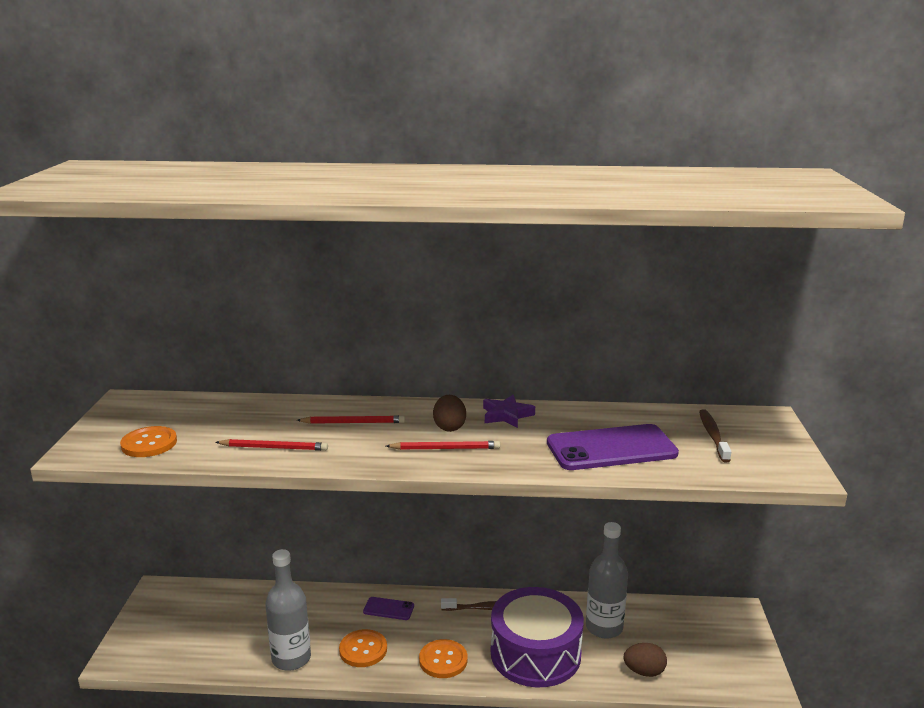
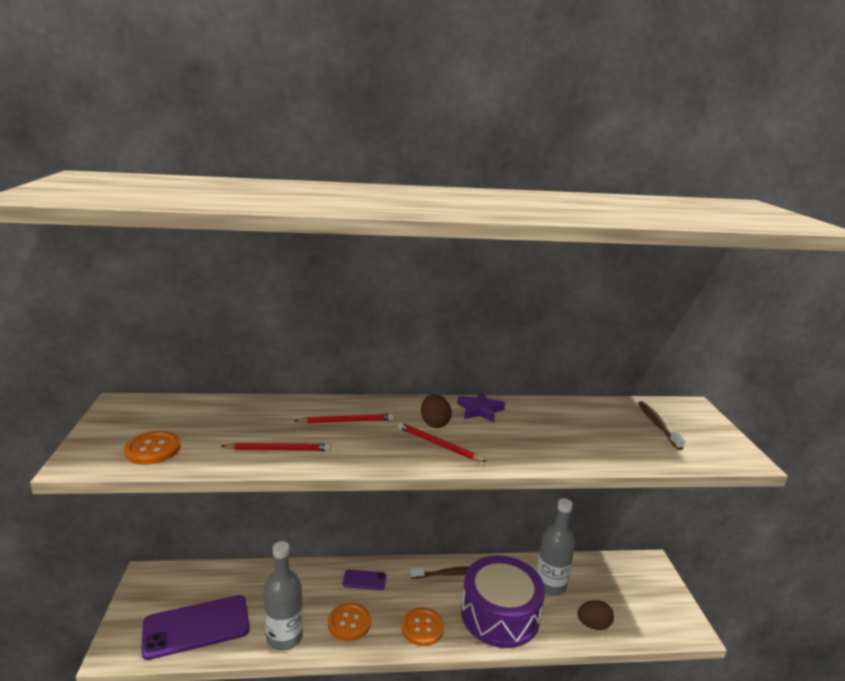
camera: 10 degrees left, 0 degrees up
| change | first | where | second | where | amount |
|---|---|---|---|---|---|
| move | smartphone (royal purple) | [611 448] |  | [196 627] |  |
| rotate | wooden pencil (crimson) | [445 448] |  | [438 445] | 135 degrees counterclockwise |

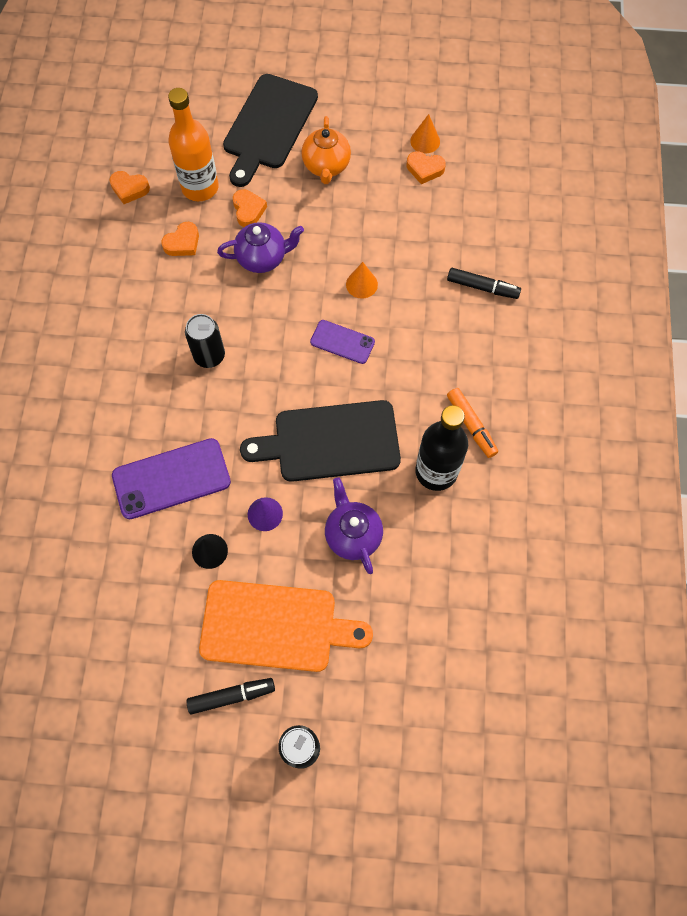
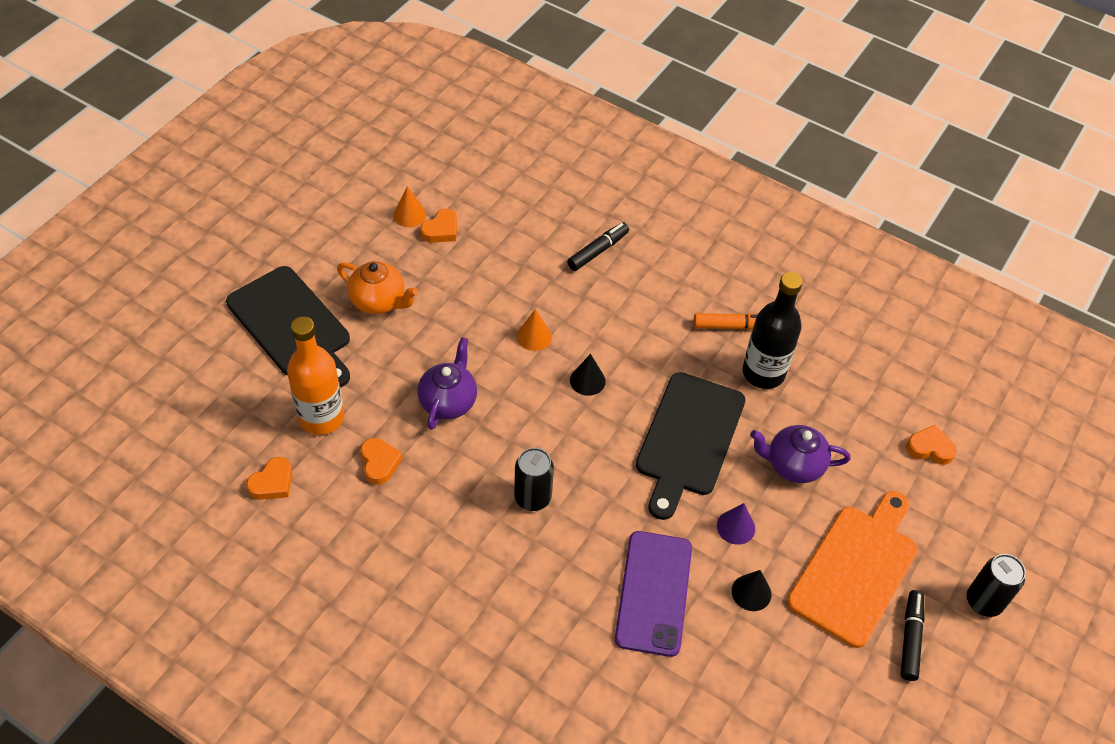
camera: 65 degrees left, 15 degrees down
| change | first | where | second | where | amount |
|---|---|---|---|---|---|
| move | heart (bright orange) | [248 210] |  | [930 448] |  |
| replace | smartphone (royal purple) | [342 342] | solid cone (black) | [587 380] |  |

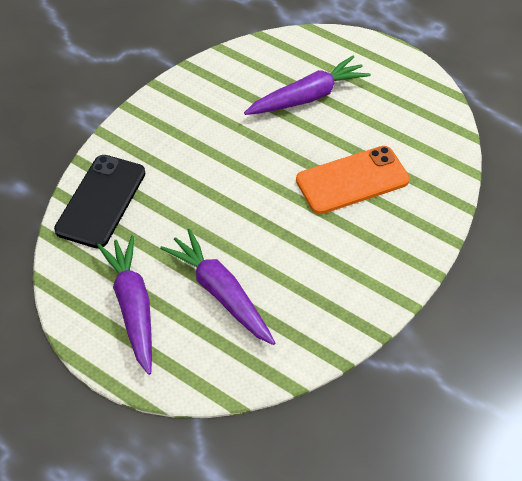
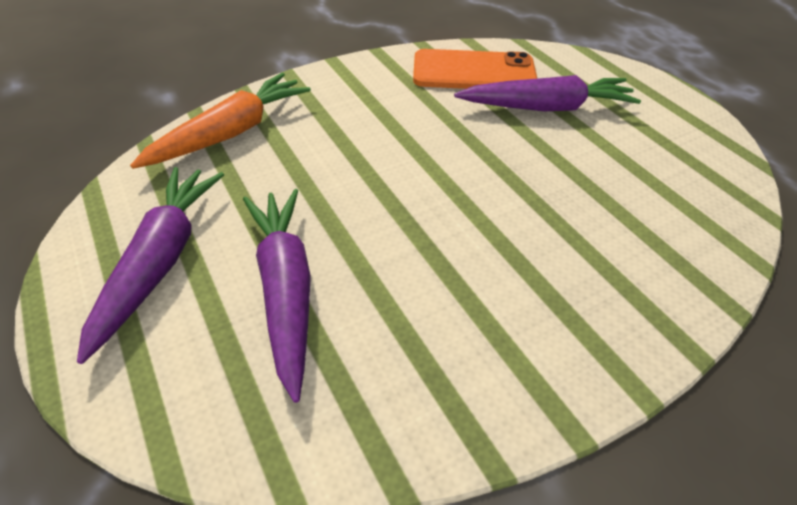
camera: 25 degrees right, 5 degrees down
| change | first | where | second | where | amount |
|---|---|---|---|---|---|
| move | smartphone (bright orange) | [352 180] |  | [473 72] |  |
| replace | smartphone (black) | [101 201] | carrot (bright orange) | [231 133] |  |

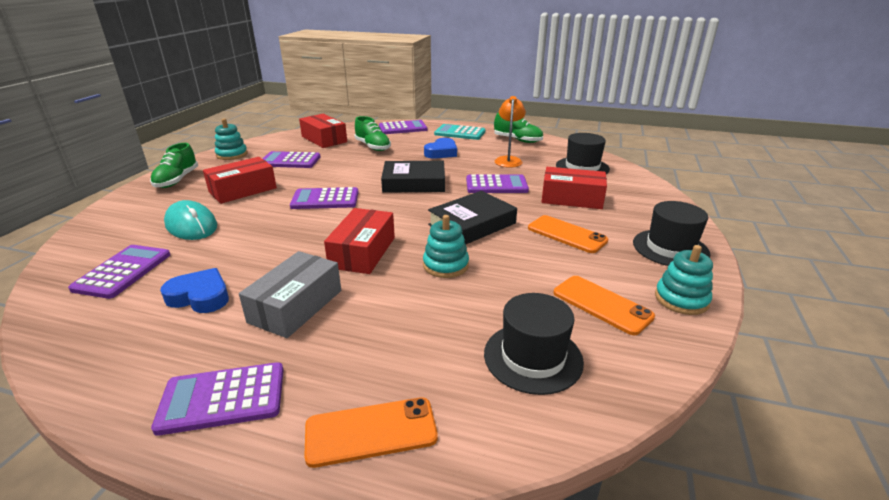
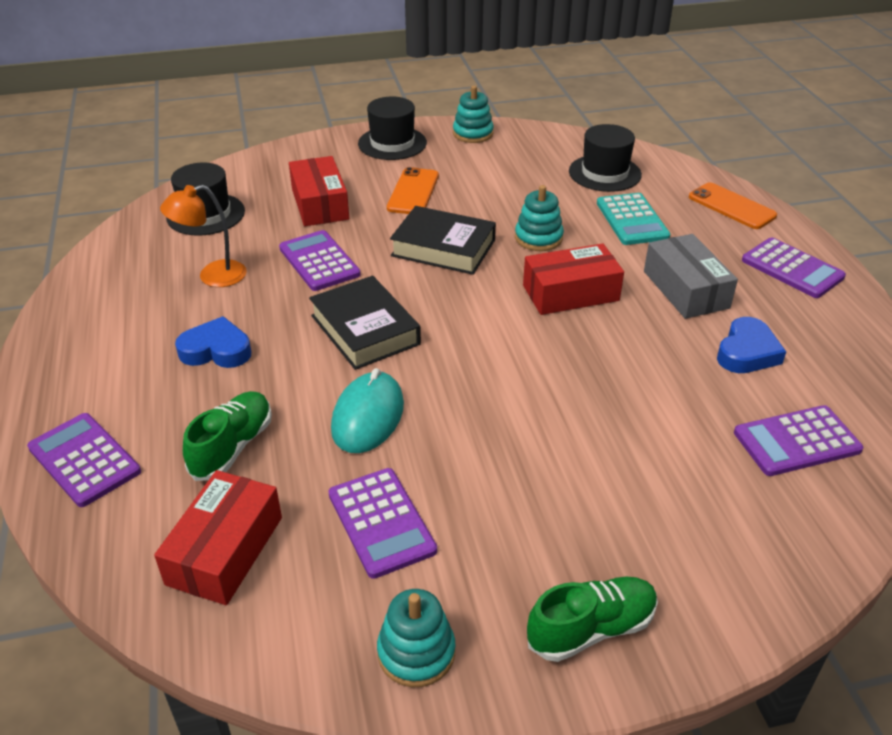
camera: 120 degrees left, 10 degrees up
| change | first | where | second | where | amount |
|---|---|---|---|---|---|
| delete | lace-up shoe (emerald) | [518 140] |  |  |  |
| move | pocket calculator (aqua) | [460 133] |  | [632 220] |  |
| delete | package (crimson) | [243 190] |  |  |  |
| delete | pocket calculator (royal purple) | [325 199] |  |  |  |
| move | computer mouse (aqua) | [191 225] |  | [367 416] |  |
| rotate | package (grey) | [296 306] |  | [685 289] | 75 degrees clockwise |
| rotate | heart (cobalt) | [200 296] |  | [747 352] | 135 degrees counterclockwise |
| delete | smartphone (bright orange) | [602 304] |  |  |  |

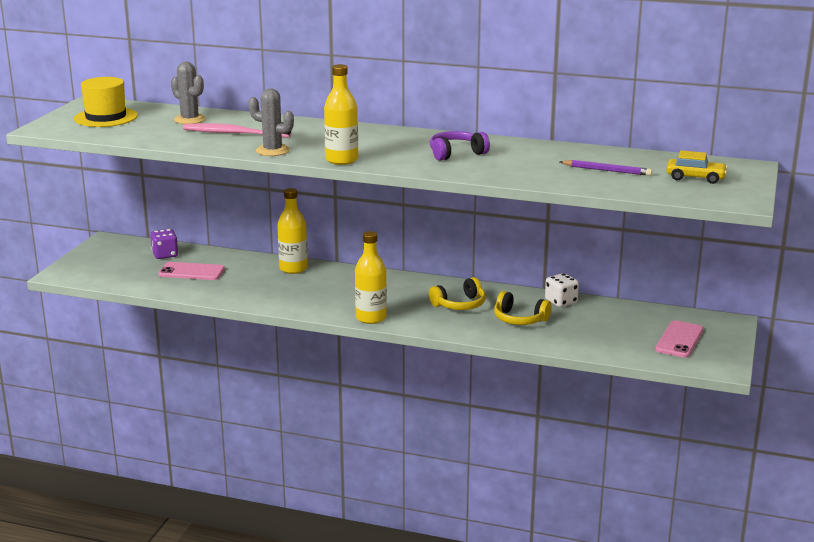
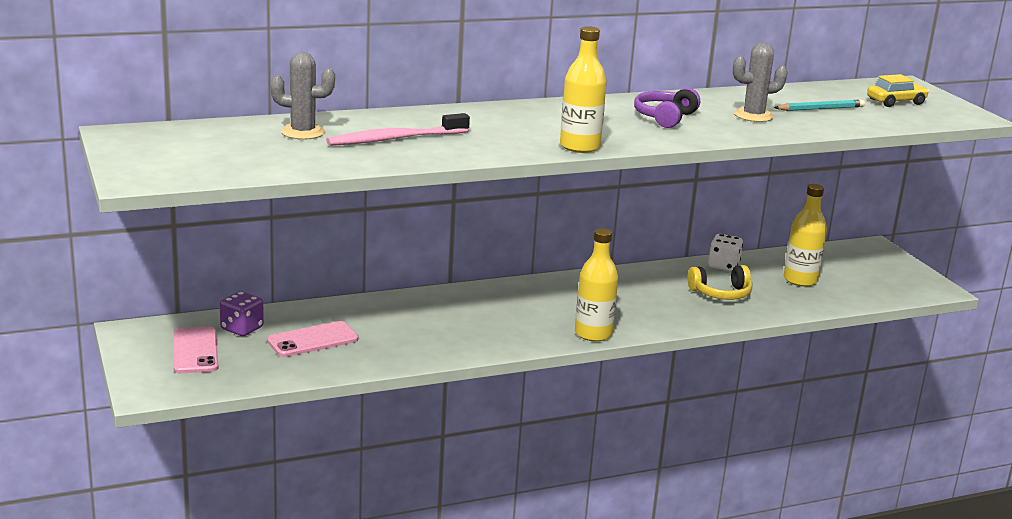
camera: 40 degrees left, 0 degrees up
| change | first | where | second | where | amount |
|---|---|---|---|---|---|
| delete | tall hat (golden) | [106 117] |  |  |  |
| move | prickly plant (grey) | [272 151] |  | [753 116] |  |
| recolor | wooden pencil (royal purple) | [607 170] | wooden pencil (aqua) | [820 109] |  |
| move | bottle (golden) | [293 268] |  | [800 280] |  |
| delete | over-ear headphones (golden) | [460 305] |  |  |  |
| move | smartphone (rose-pink) | [679 340] |  | [195 351] |  |

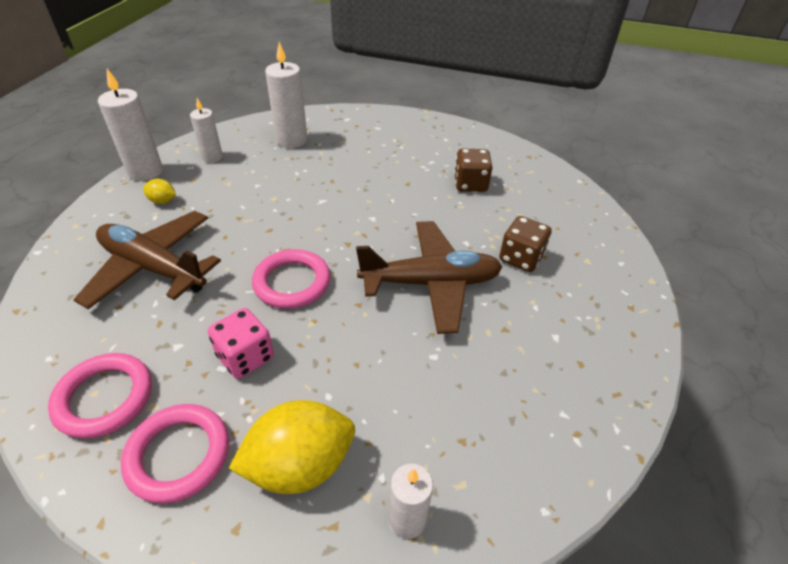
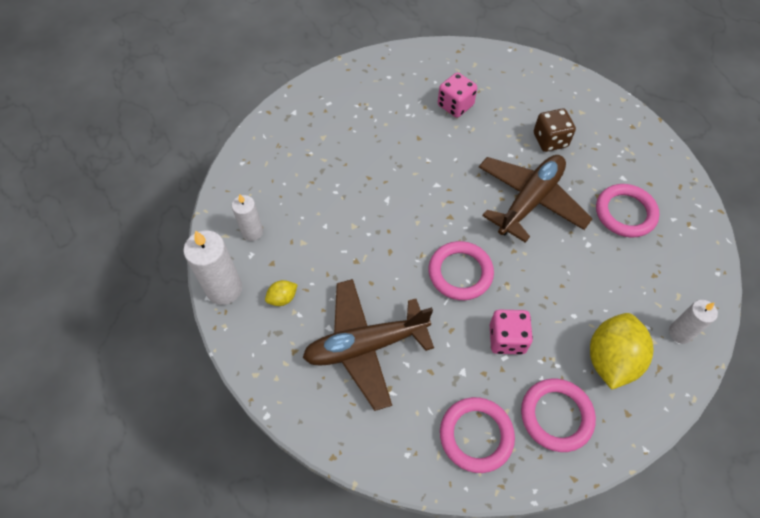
camera: 45 degrees left, 15 degrees up
| change | first | where | second | where | amount |
|---|---|---|---|---|---|
| delete | candle (snow-white) | [291 140] |  |  |  |
| recolor | dice (dark brown) | [470 184] | dice (rose-pink) | [455 105] |  |
| insert |  |  | ring (rose-pink) | [625 213] |  |

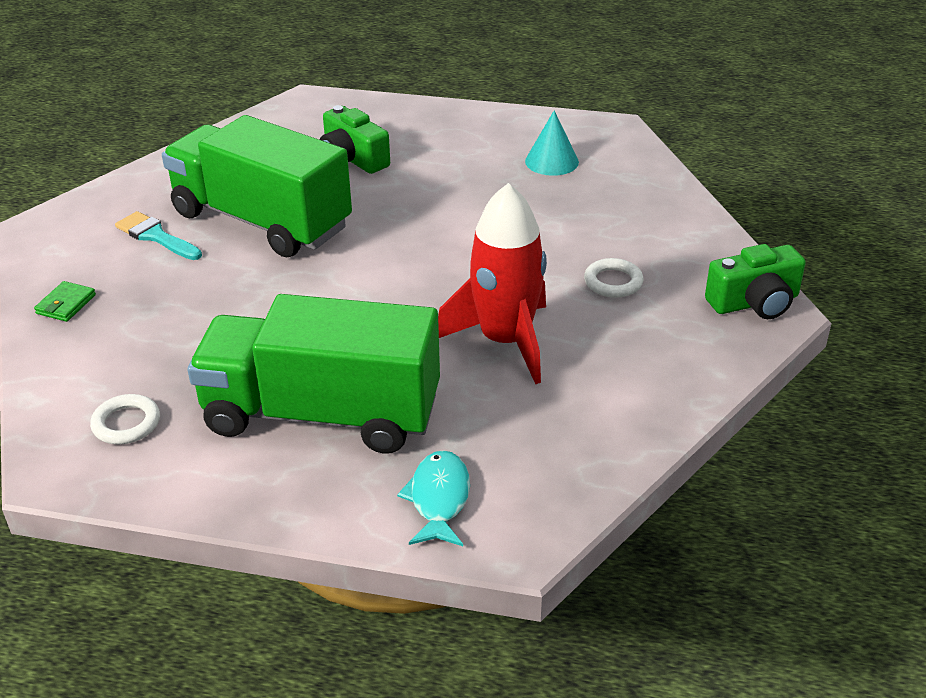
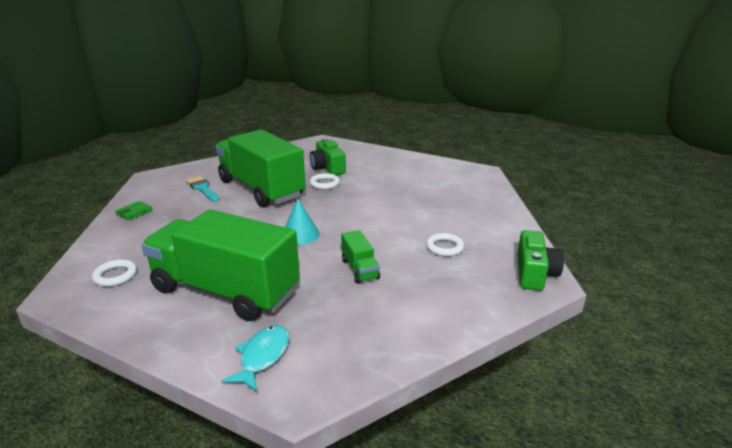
camera: 15 degrees right, 10 degrees down
| change | first | where | second | where | amount |
|---|---|---|---|---|---|
| move | solid cone (aqua) | [551 161] |  | [300 234] |  |
| replace | spaceship (crimson) | [505 341] | toy truck (emerald) | [360 269] |  |
| rotate | camera (emerald) | [754 302] |  | [534 273] | 75 degrees counterclockwise |
| insert |  |  | ring (snow-white) | [324 184] |  |

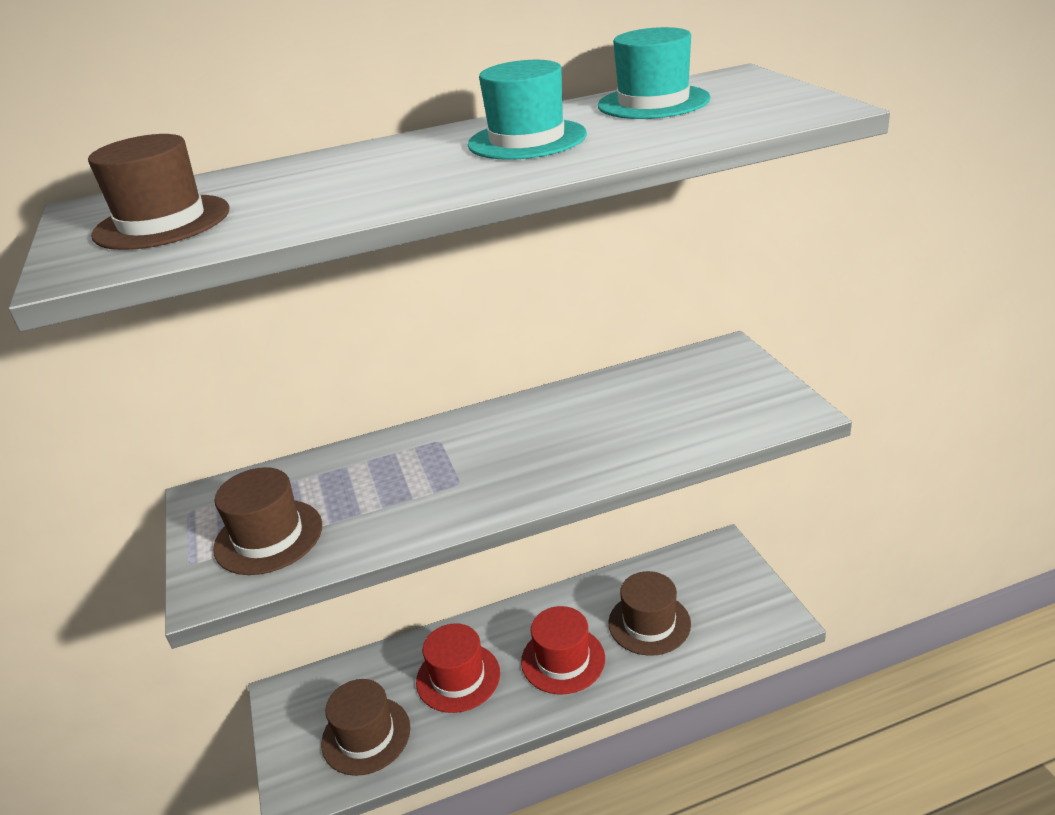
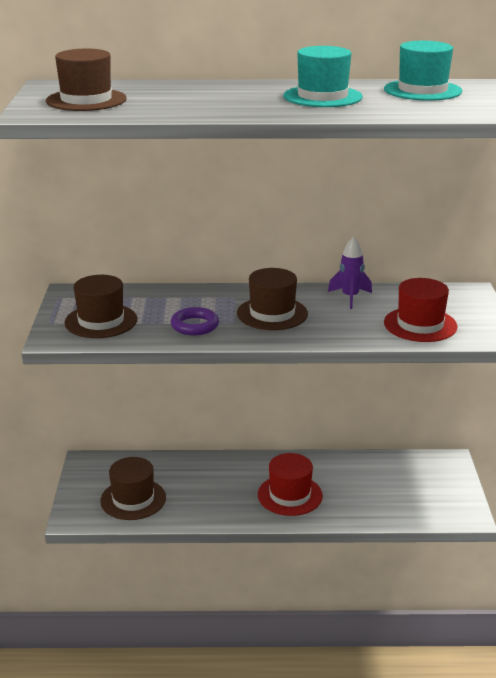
camera: 15 degrees right, 5 degrees down
| change | first | where | second | where | amount |
|---|---|---|---|---|---|
| move | tall hat (dark brown) | [649 623] |  | [272 313] |  |
| move | tall hat (crimson) | [458 677] |  | [420 325] |  |
| insert |  |  | spaceship (royal purple) | [350 297] |  |
| insert |  |  | ring (royal purple) | [195 325] |  |

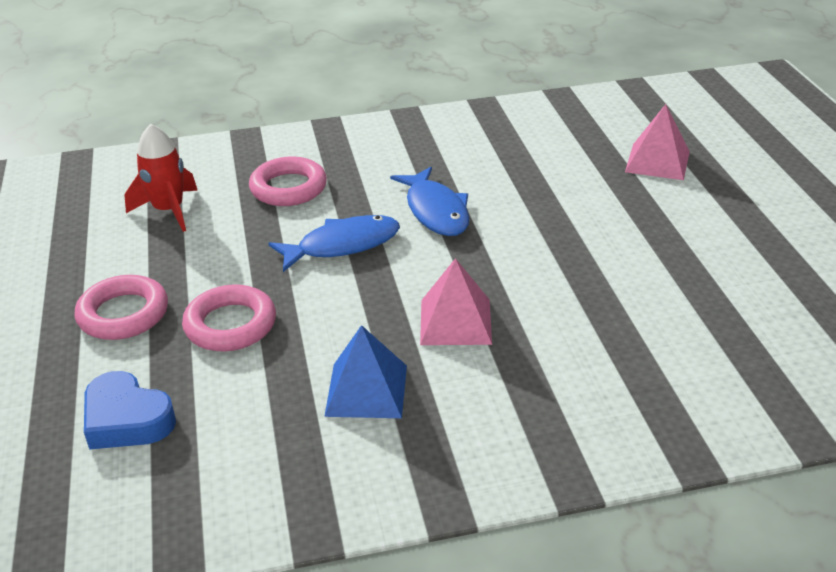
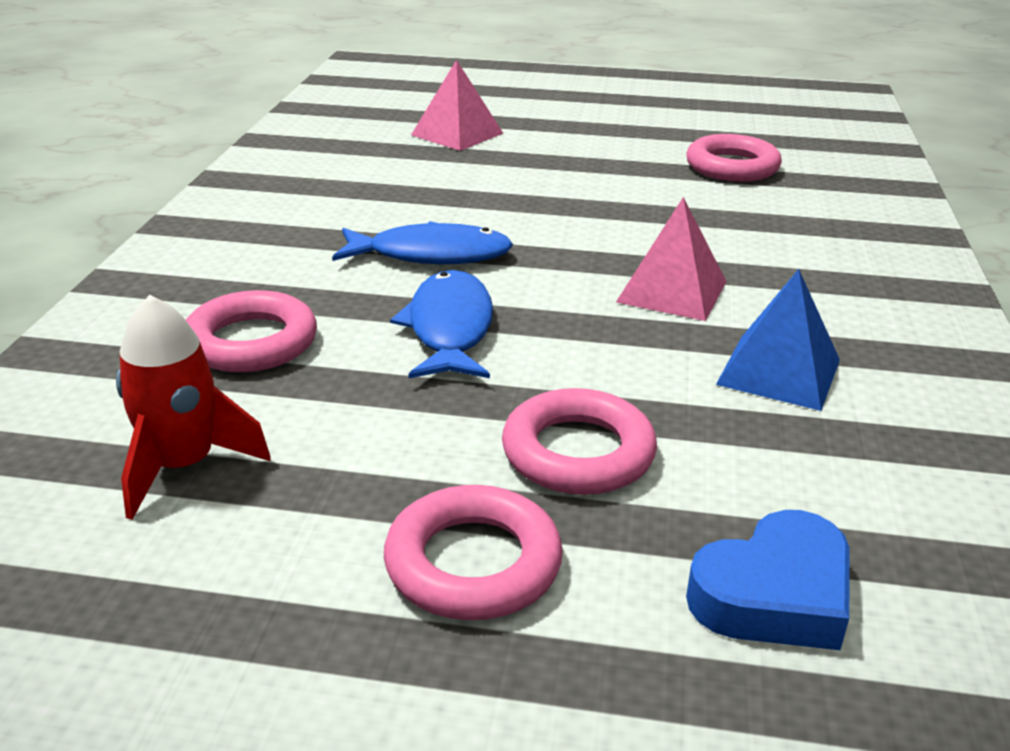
camera: 70 degrees left, 5 degrees down
| change | first | where | second | where | amount |
|---|---|---|---|---|---|
| insert |  |  | ring (rose-pink) | [732 167] |  |

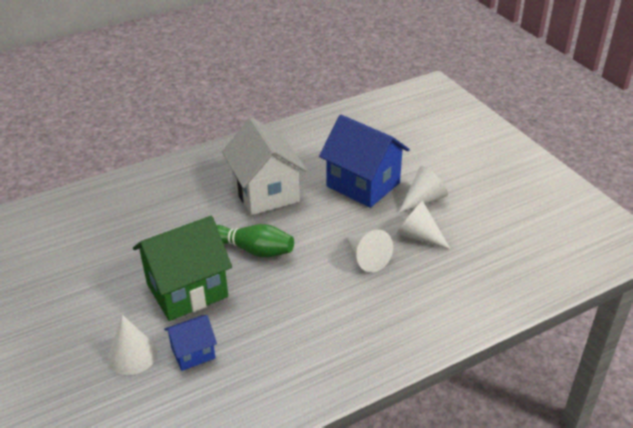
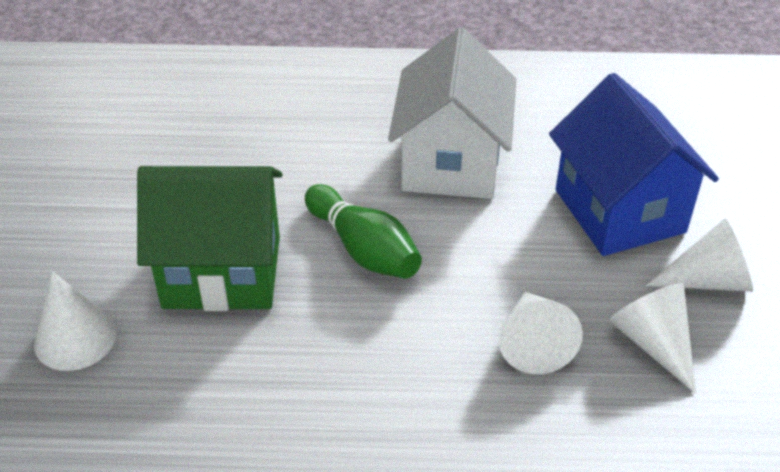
camera: 30 degrees right, 5 degrees up
| change | first | where | second | where | amount |
|---|---|---|---|---|---|
| delete | toy house (cobalt) | [193 353] |  |  |  |

